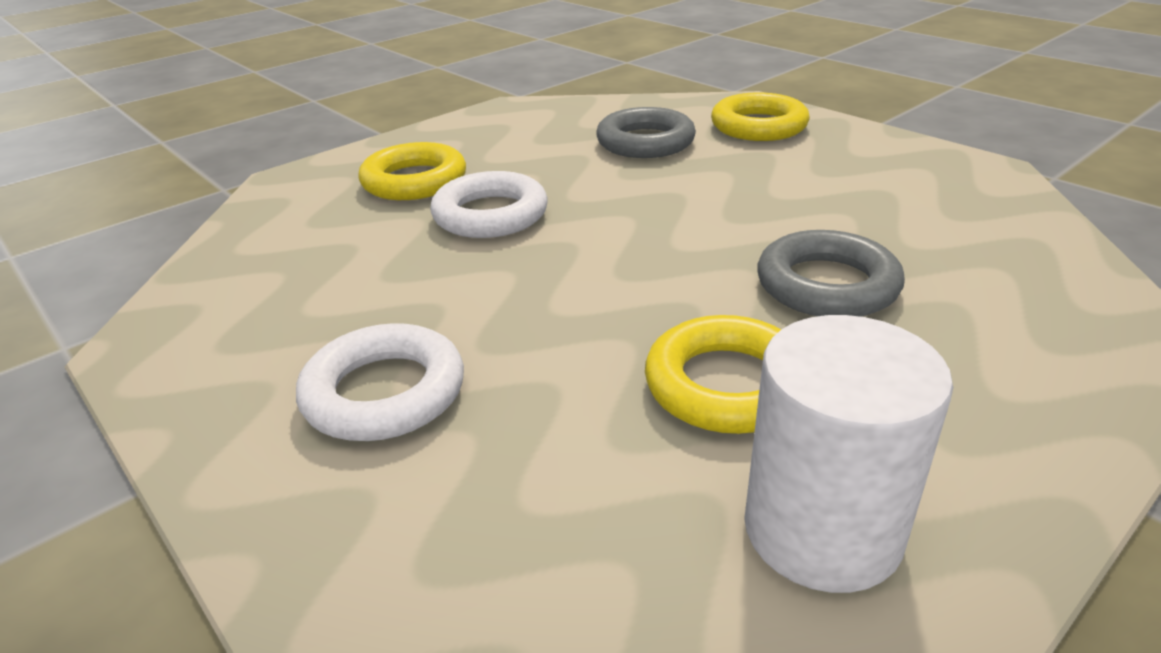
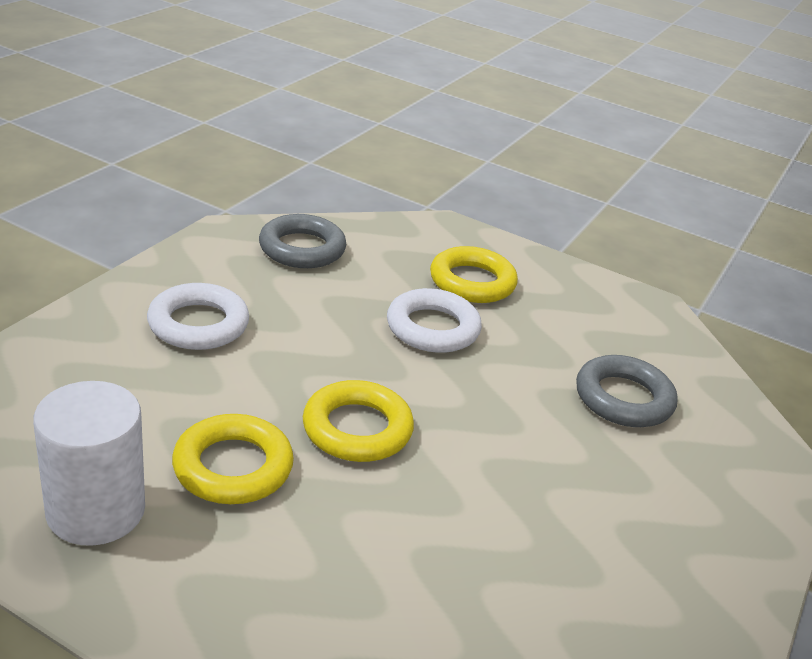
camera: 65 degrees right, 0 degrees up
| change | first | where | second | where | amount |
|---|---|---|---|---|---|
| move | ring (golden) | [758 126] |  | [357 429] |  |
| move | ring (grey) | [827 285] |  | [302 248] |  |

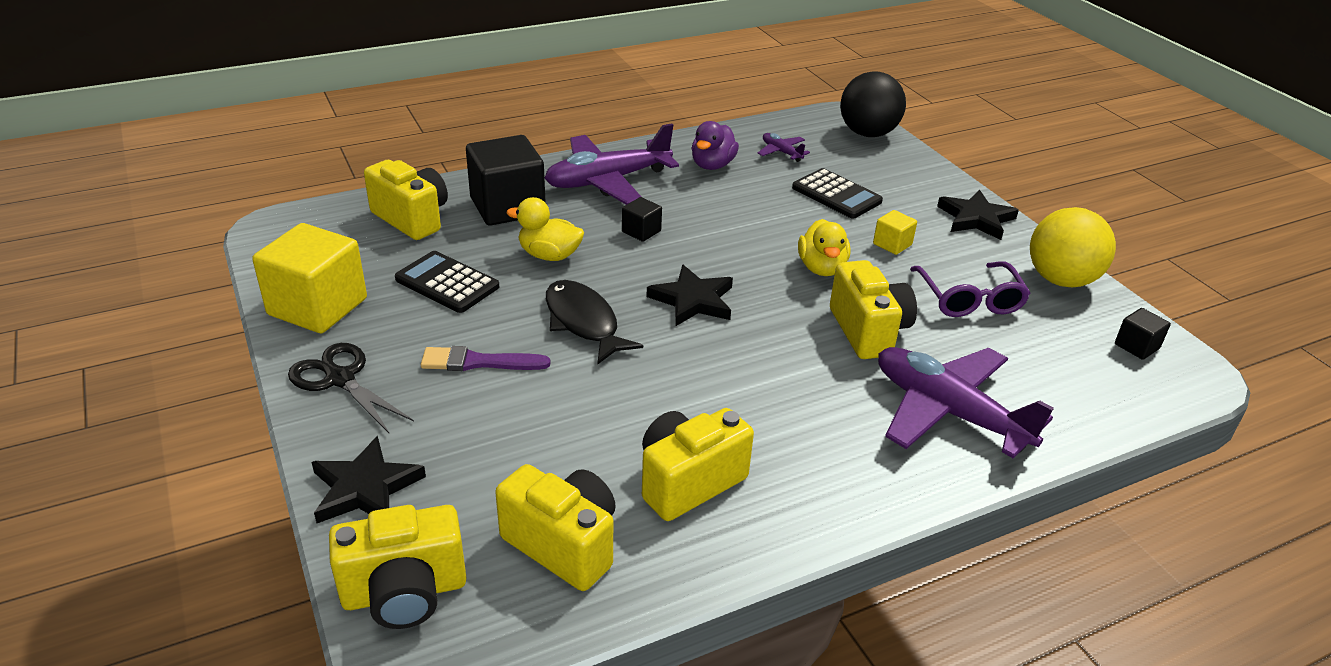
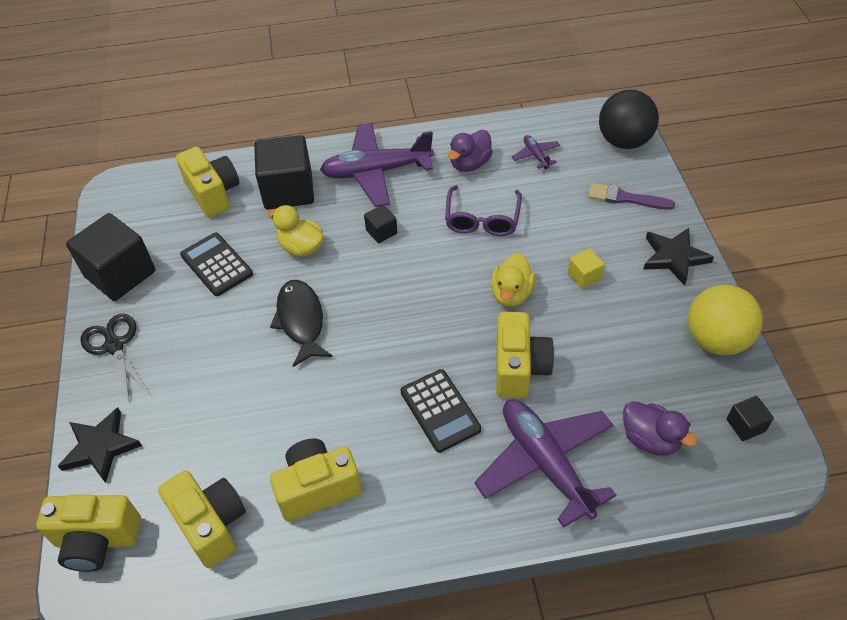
camera: 20 degrees right, 15 degrees up
| change | first | where | second | where | amount |
|---|---|---|---|---|---|
| move | pocket calculator (black) | [836 195] |  | [440 410] |  |
| recolor | solid cube (golden) | [317 307] | solid cube (black) | [120 274] |  |
| move | eyeglasses (royal purple) | [969 299] |  | [482 219] |  |
| delete | five-pointed star (black) | [693 300] |  |  |  |
| move | brush (royal purple) | [478 362] |  | [626 198] |  |
| insert |  |  | rubber duck (royal purple) | [650 439] |  |

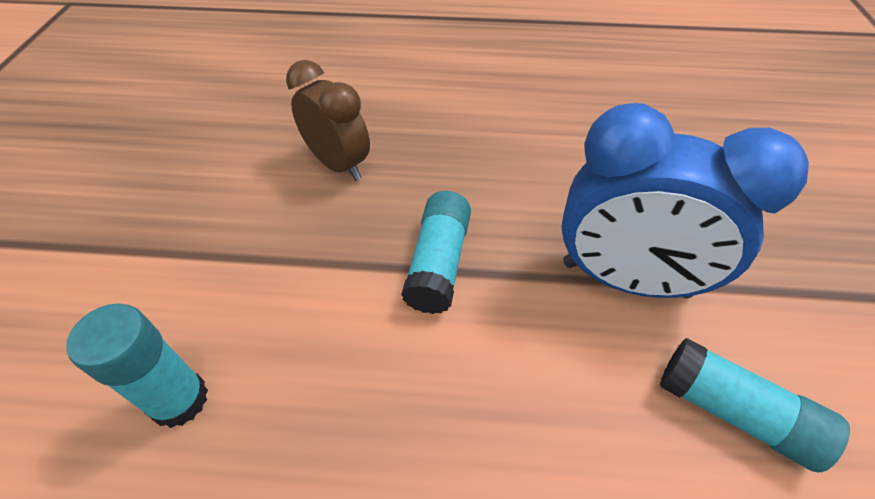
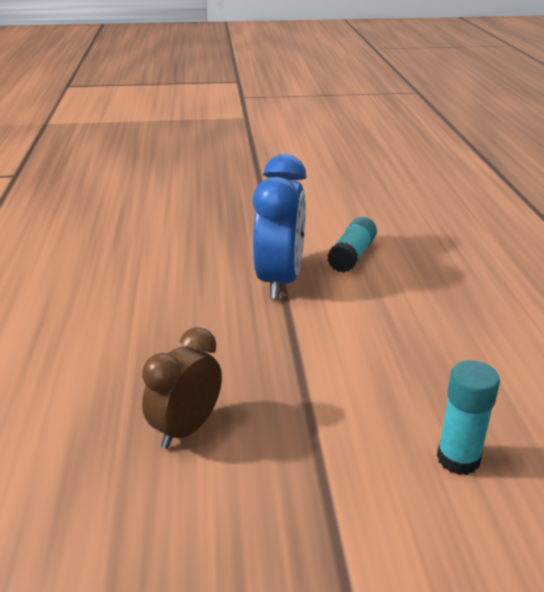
camera: 100 degrees left, 20 degrees down
| change | first | where | second | where | amount |
|---|---|---|---|---|---|
| delete | glue (aqua) | [438 263] |  |  |  |

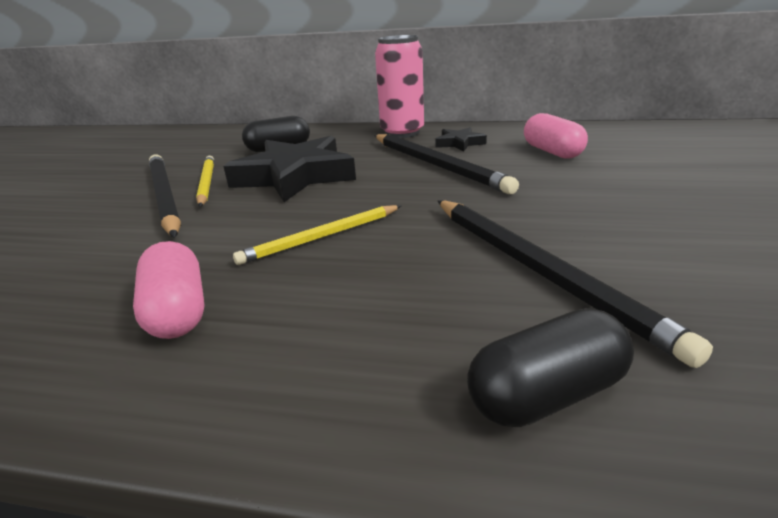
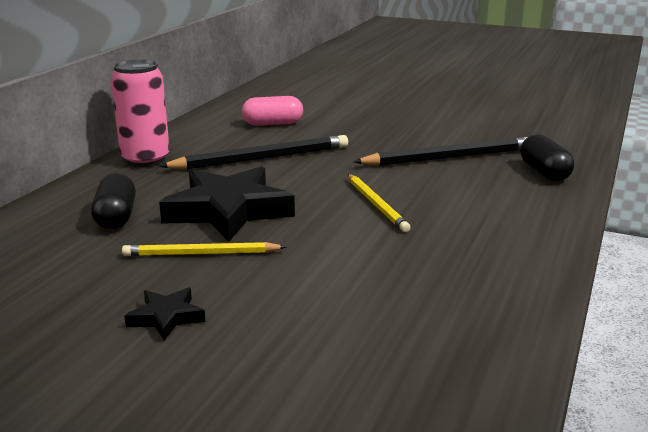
camera: 80 degrees left, 5 degrees down
| change | first | where | second | where | amount |
|---|---|---|---|---|---|
| move | five-pointed star (black) | [459 143] |  | [166 317] |  |
| delete | wooden pencil (black) | [164 197] |  |  |  |
| delete | pill (rose-pink) | [177 311] |  |  |  |

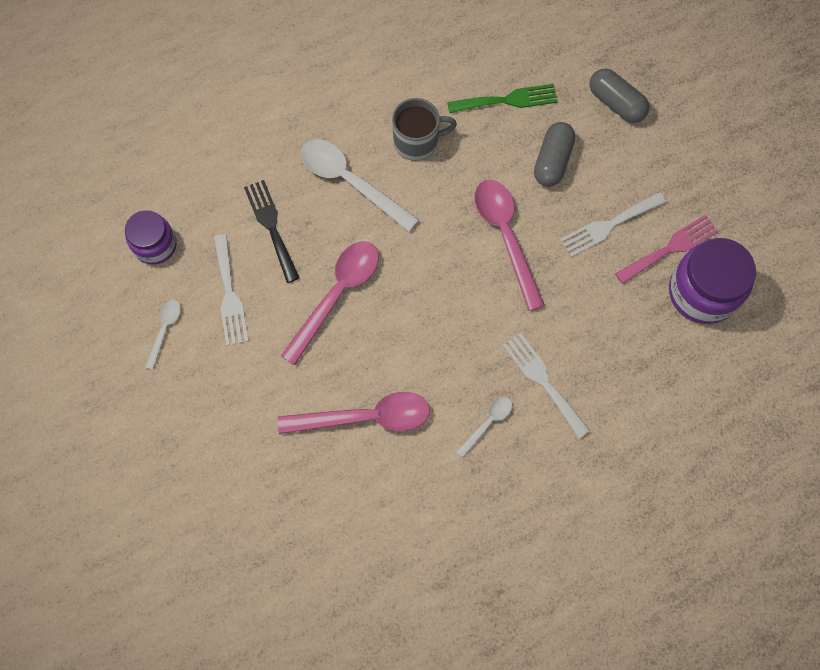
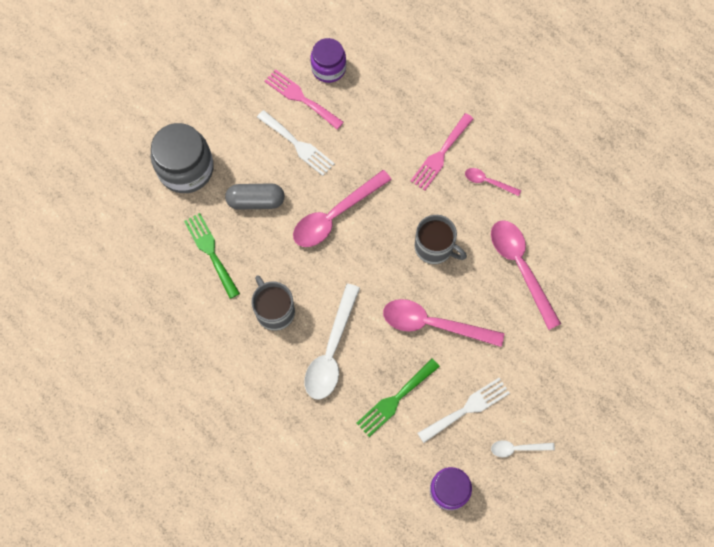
camera: 110 degrees left, 0 degrees up
| change | first | where | second | where | amount |
|---|---|---|---|---|---|
| replace | pill (grey) | [616 103] | jam jar (grey) | [186 169] |  |
| recolor | table fork (black) | [271 226] | table fork (emerald) | [395 399] |  |
| resize | jam jar (royal purple) | [702 292] |  | [328 68] | x0.63 |
| recolor | table fork (snow-white) | [543 381] | table fork (rose-pink) | [440 154] |  |
| recolor | spoon (snow-white) | [487 423] | spoon (rose-pink) | [488 182] |  |
| insert |  |  | tea mug (grey) | [434 247] |  |

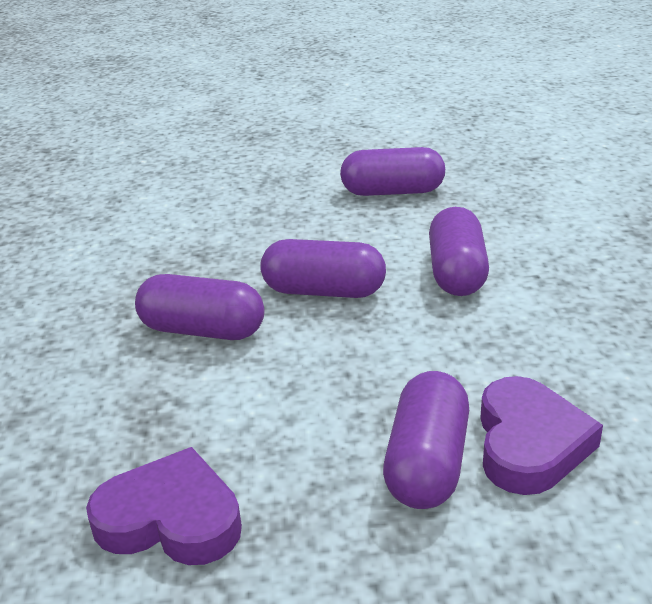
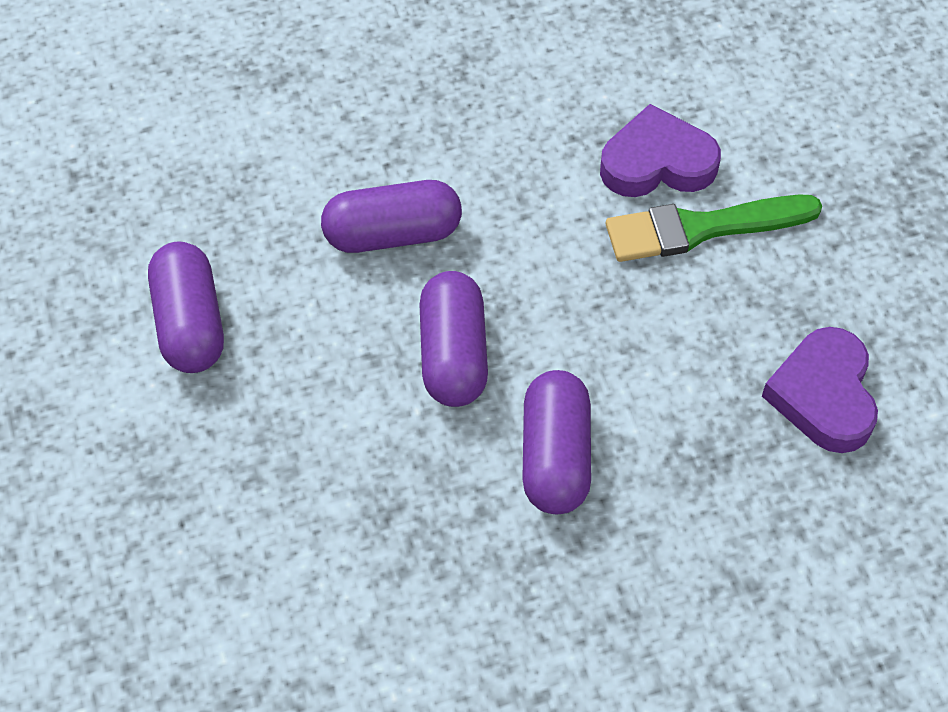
camera: 105 degrees left, 25 degrees up
| change | first | where | second | where | amount |
|---|---|---|---|---|---|
| replace | pill (royal purple) | [427 463] | brush (emerald) | [702 228] |  |

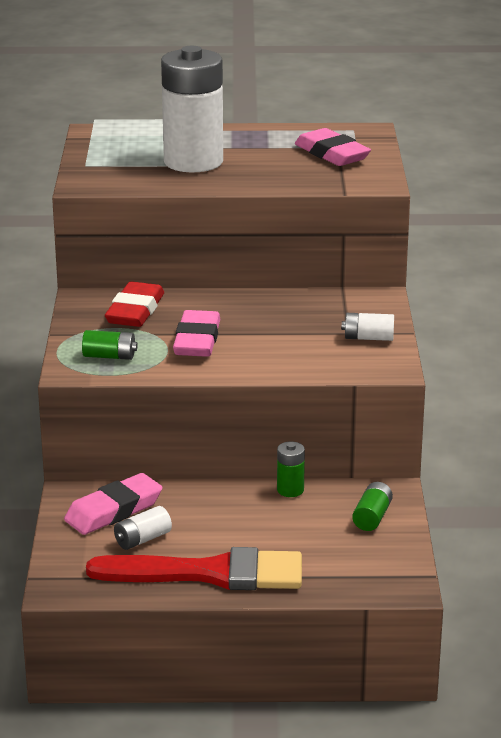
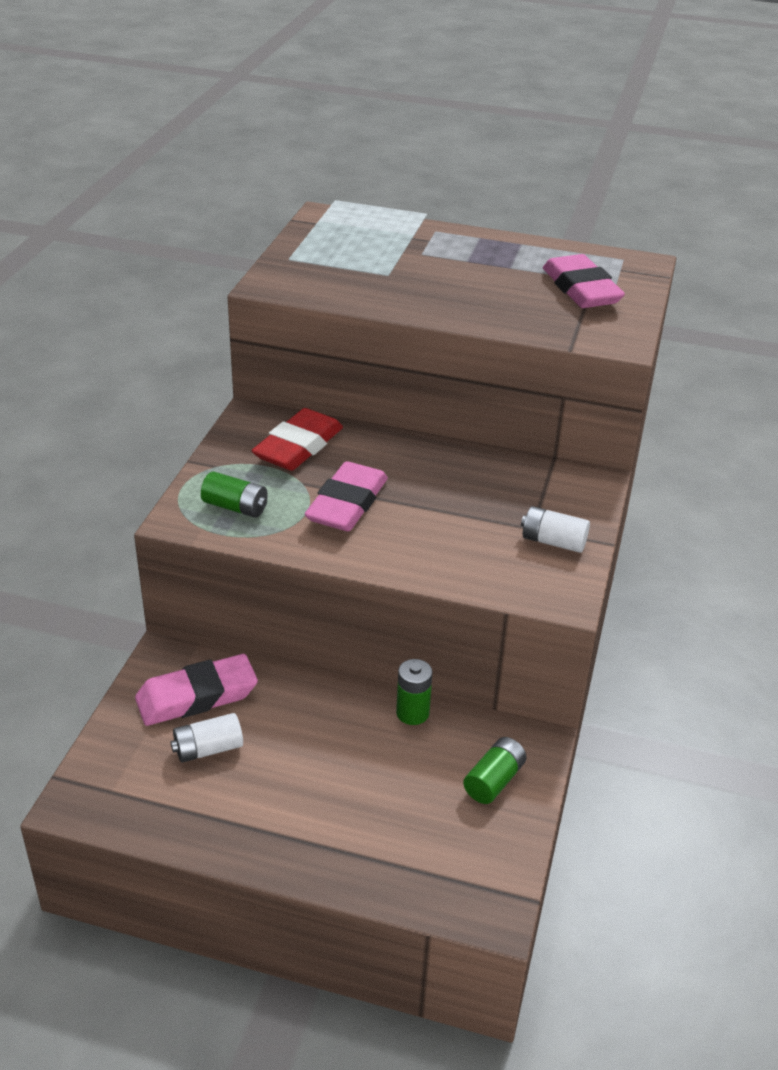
camera: 15 degrees right, 10 degrees up
| change | first | where | second | where | amount |
|---|---|---|---|---|---|
| delete | battery (snow-white) | [193 162] |  |  |  |
| delete | brush (crimson) | [209 573] |  |  |  |

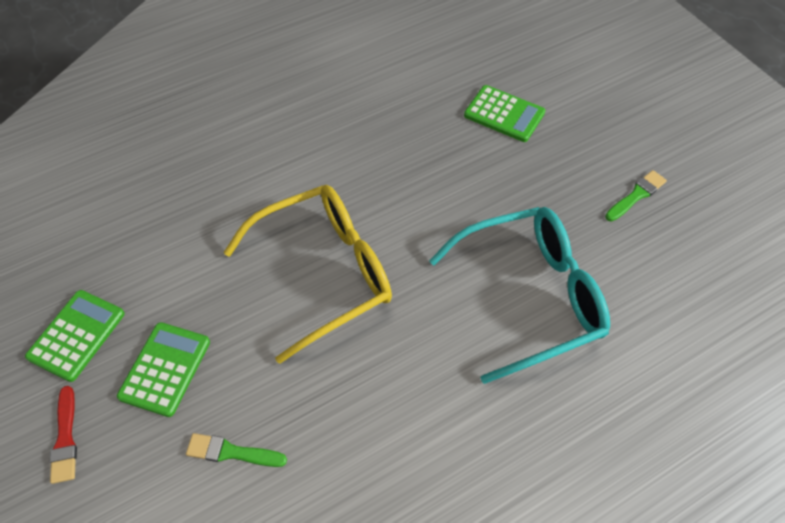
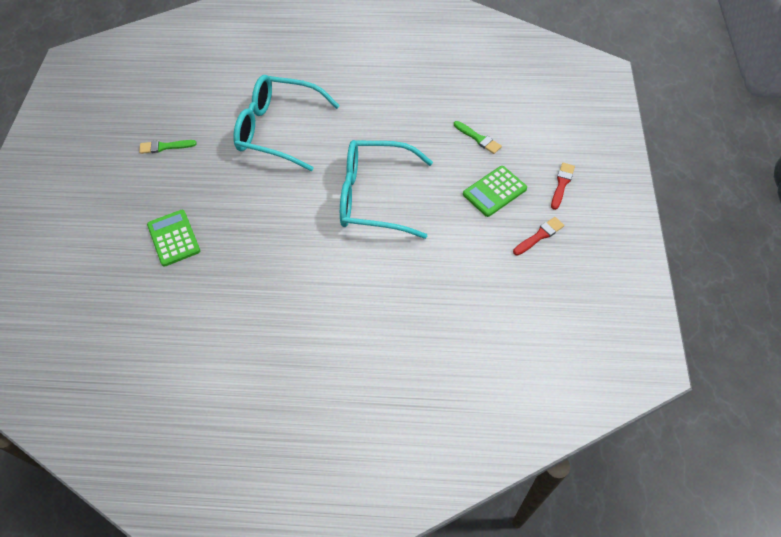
camera: 145 degrees left, 0 degrees up
| change | first | where | second | where | amount |
|---|---|---|---|---|---|
| recolor | eyeglasses (golden) | [324 273] | eyeglasses (aqua) | [375 197] |  |
| replace | pocket calculator (emerald) | [77 335] | brush (crimson) | [539 236] |  |

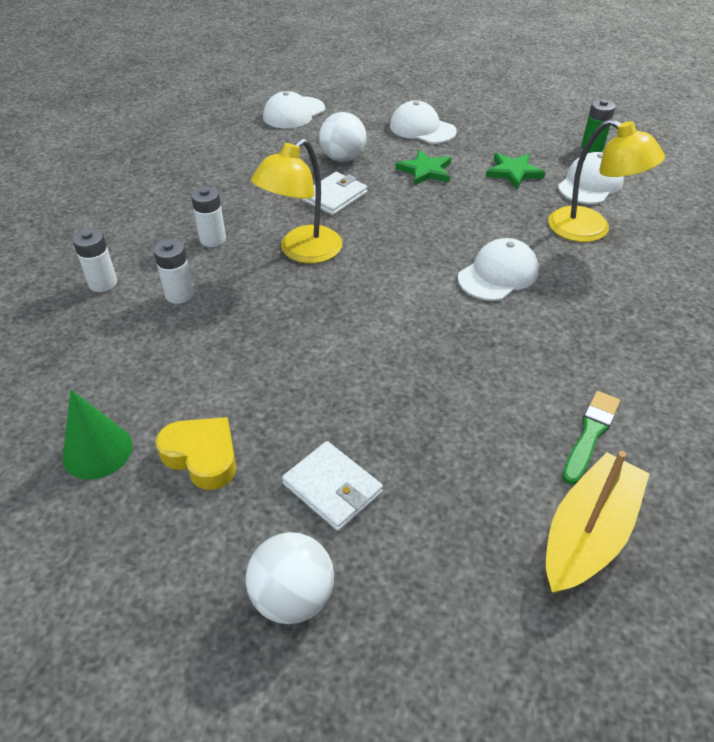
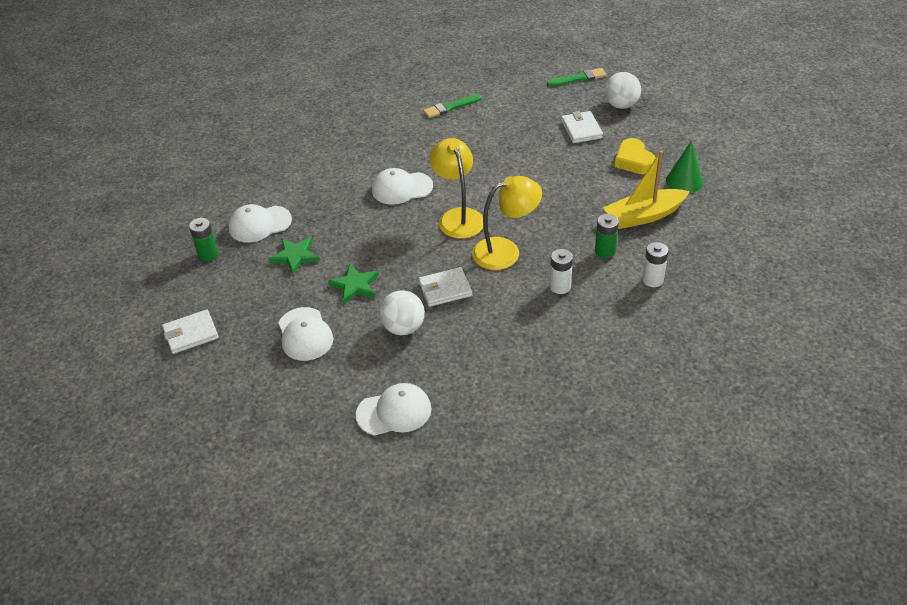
camera: 145 degrees left, 0 degrees up
| change | first | where | second | where | amount |
|---|---|---|---|---|---|
| move | reading lamp (golden) | [590 230] |  | [458 217] |  |
| recolor | battery (snow-white) | [179 294] | battery (emerald) | [605 251] |  |
| move | sailboat (golden) | [588 533] |  | [643 216] |  |
| insert |  |  | brush (emerald) | [578 78] |  |
| insert |  |  | billfold (snow-white) | [191 334] |  |

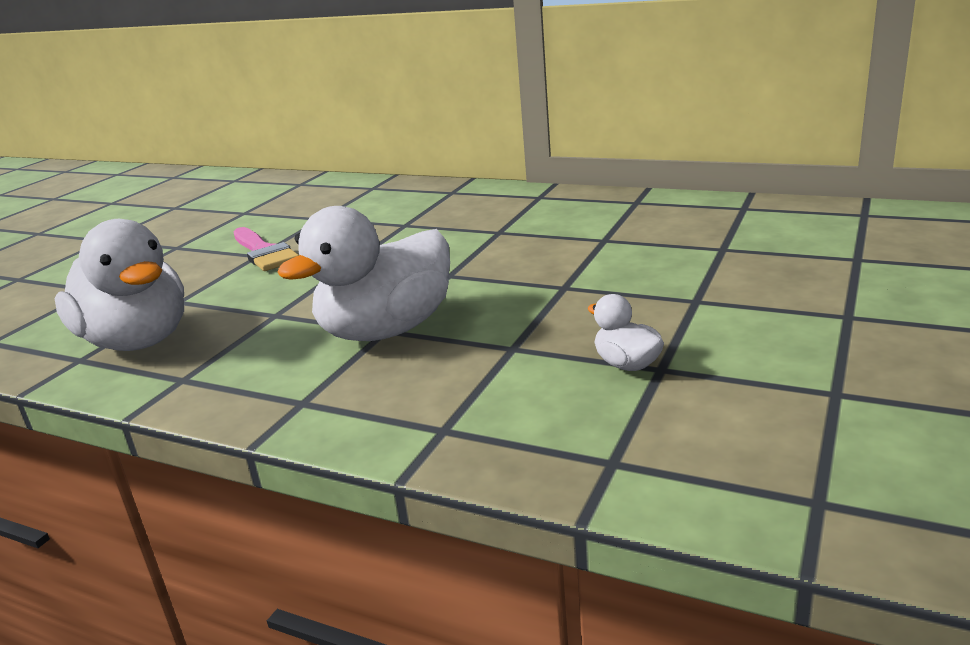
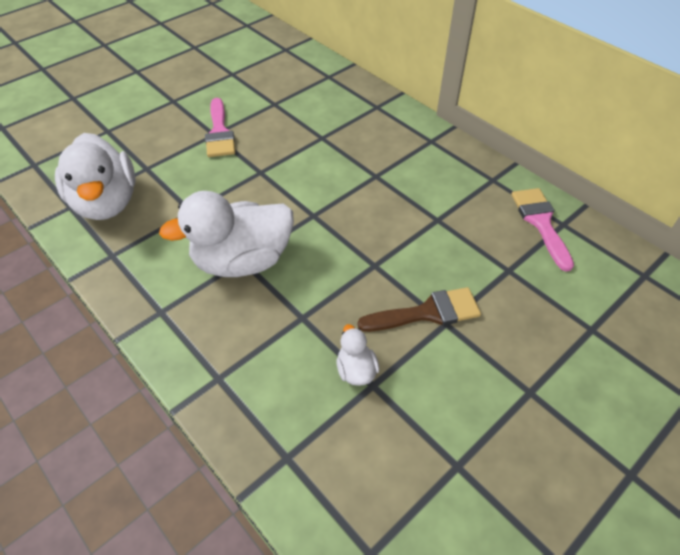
camera: 20 degrees right, 25 degrees up
| change | first | where | second | where | amount |
|---|---|---|---|---|---|
| insert |  |  | brush (rose-pink) | [540 223] |  |
| insert |  |  | brush (dark brown) | [427 312] |  |

